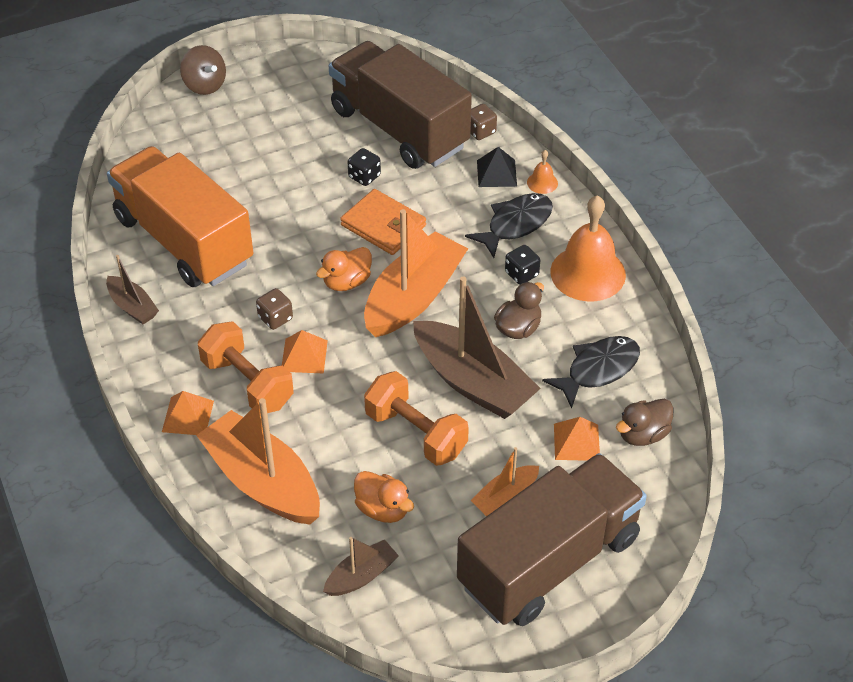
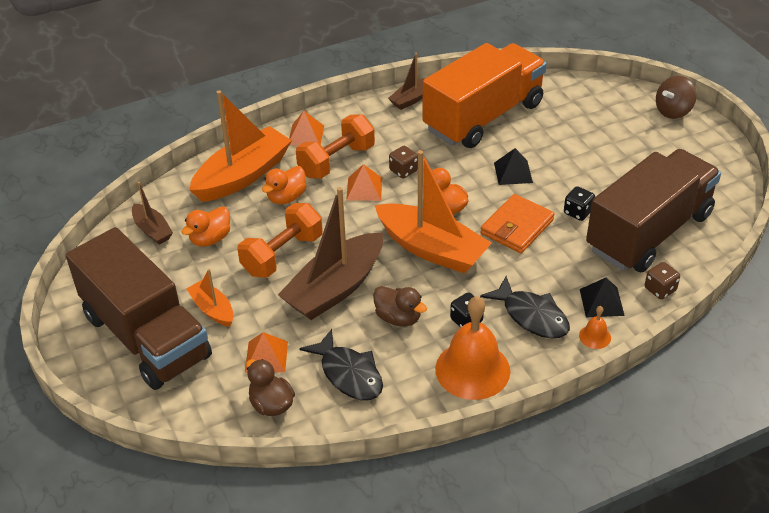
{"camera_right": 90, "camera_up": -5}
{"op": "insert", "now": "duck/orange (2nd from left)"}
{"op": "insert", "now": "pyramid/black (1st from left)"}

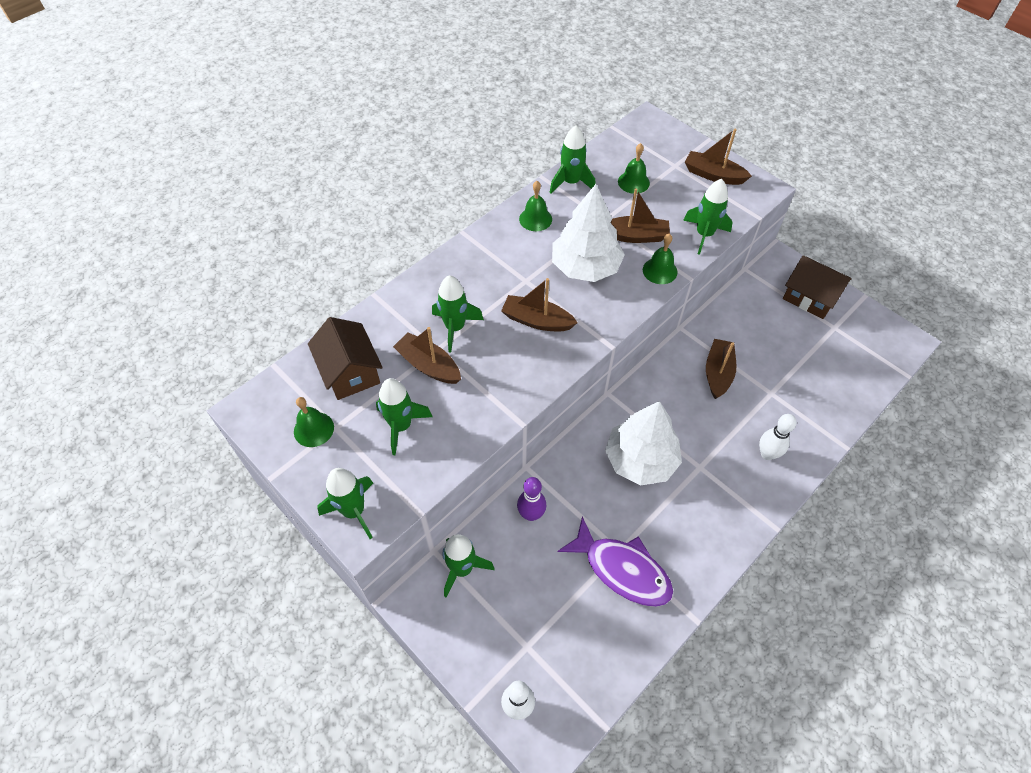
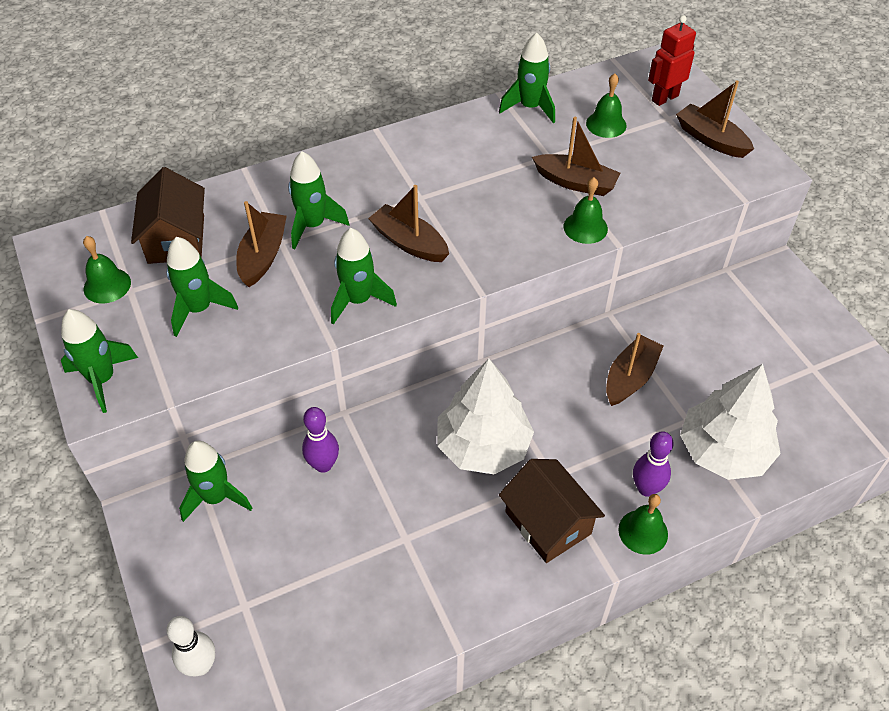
{"camera_right": 20, "camera_up": -5}
{"op": "delete", "was": "fish/purple"}
{"op": "insert", "now": "robot/red"}
{"op": "move", "was": "bell/green (2nd from left in the first image)", "now": "bell/green (4th from left)"}
{"op": "move", "was": "tree/white (1st from left in the first image)", "now": "tree/white (2nd from left)"}
{"op": "move", "was": "rocket/green (6th from left in the first image)", "now": "rocket/green (5th from left)"}
{"op": "move", "was": "house/brown (2nd from left)"}
{"op": "recolor", "was": "bowling pin/white (2nd from left)", "now": "bowling pin/purple (2nd from left)"}
{"op": "rotate", "was": "boat/brown (1st from left)", "clockwise": 45}

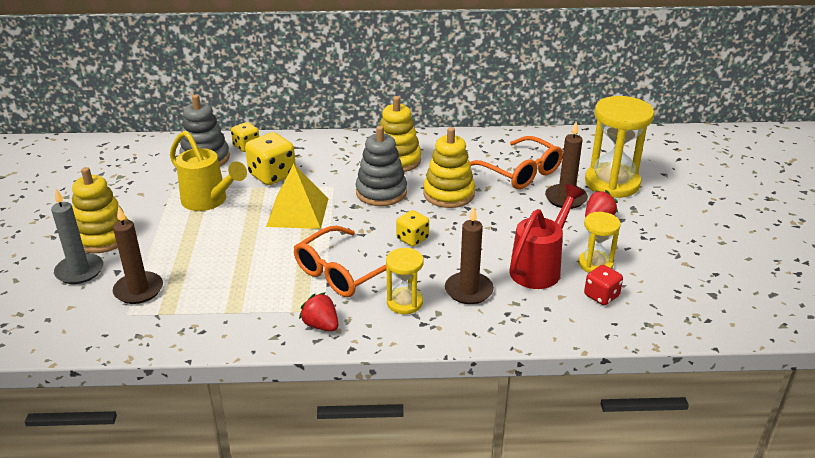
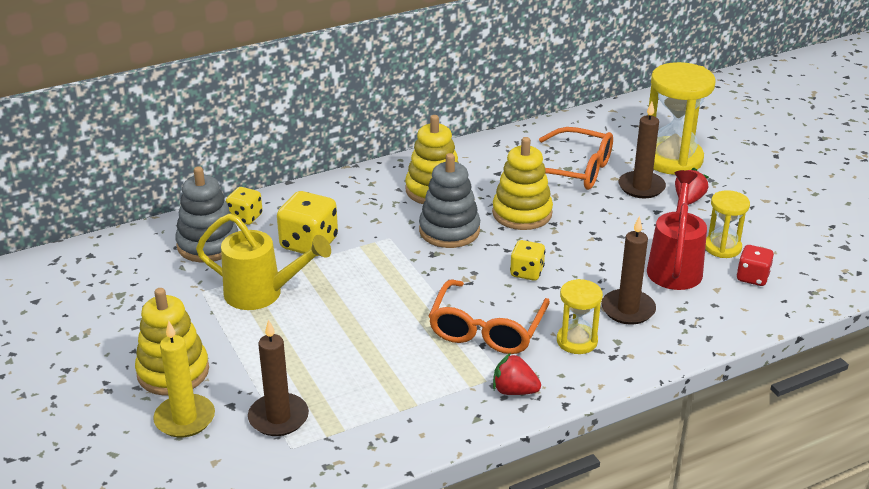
{"camera_right": -25, "camera_up": 0}
{"op": "delete", "was": "pyramid/yellow"}
{"op": "recolor", "was": "candle/grey", "now": "candle/yellow"}

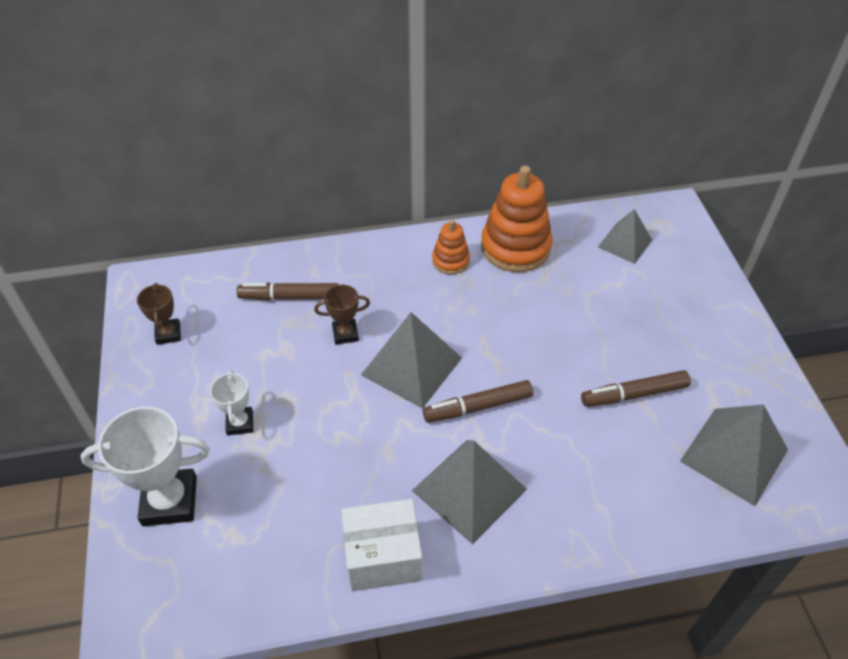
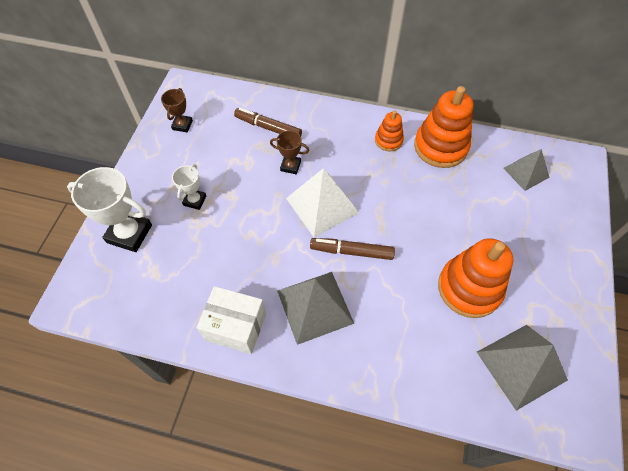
{"camera_right": 25, "camera_up": 10}
{"op": "replace", "was": "marker/brown (3rd from left)", "now": "stacking toy/orange (3rd from left)"}
{"op": "recolor", "was": "pyramid/grey (1st from left)", "now": "pyramid/white"}

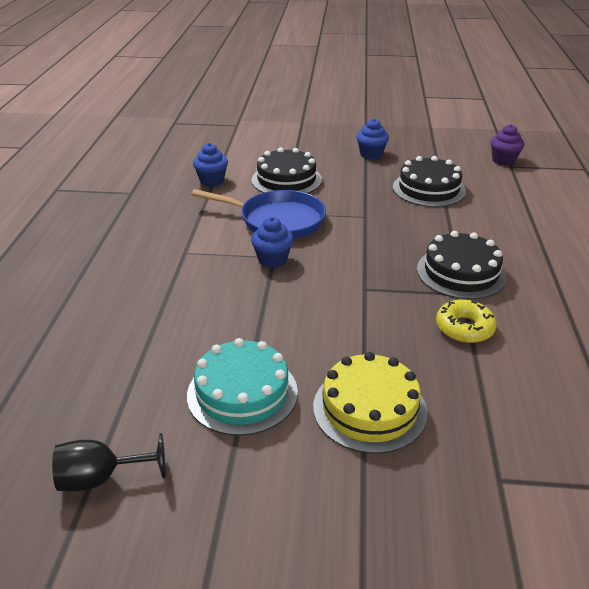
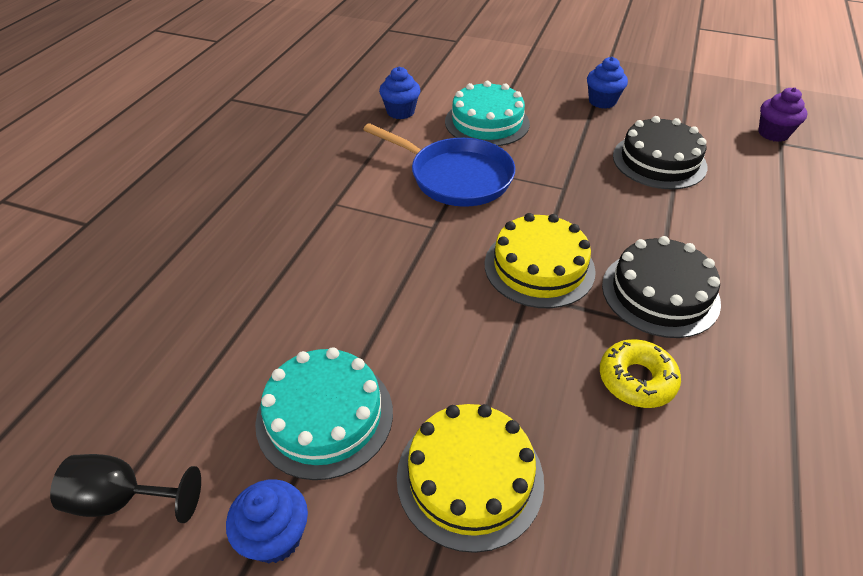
{"camera_right": 15, "camera_up": 10}
{"op": "insert", "now": "cake/yellow (2nd from left)"}
{"op": "move", "was": "cupcake/blue (2nd from left in the first image)", "now": "cupcake/blue (1st from left)"}
{"op": "recolor", "was": "cake/black (1st from left)", "now": "cake/turquoise (2nd from left)"}

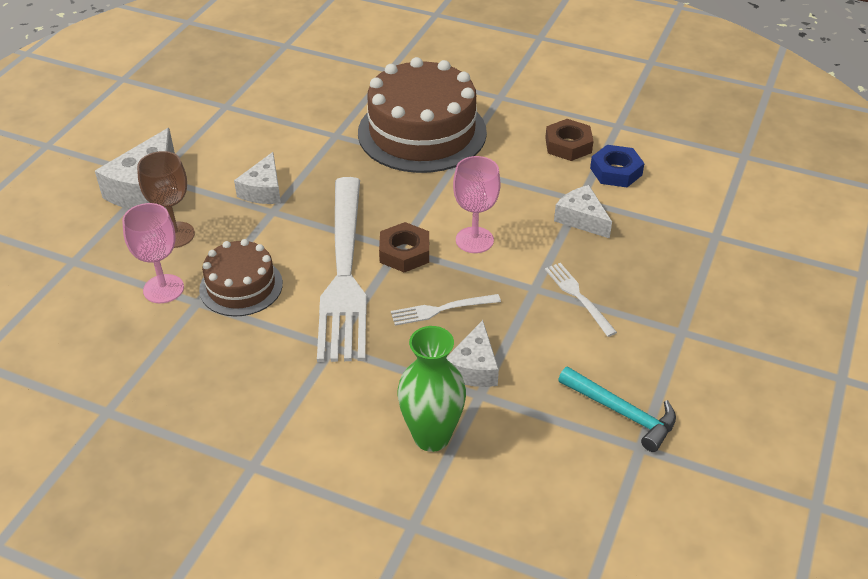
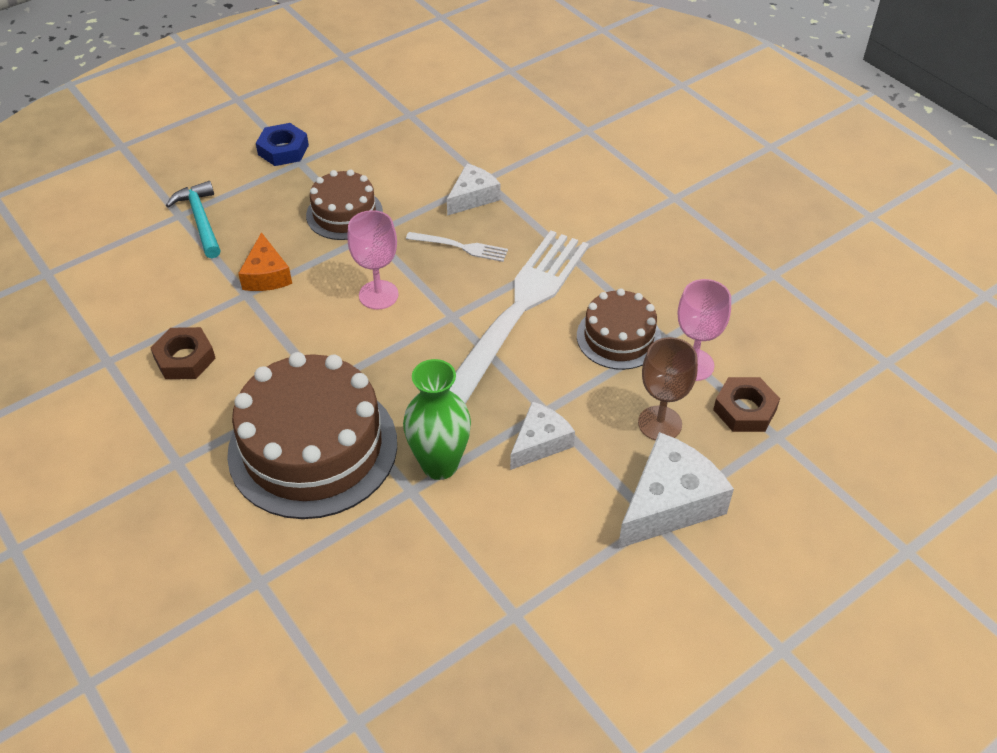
{"camera_right": -150, "camera_up": 5}
{"op": "move", "was": "nut/brown (1st from left in the first image)", "now": "nut/brown (2nd from left)"}
{"op": "move", "was": "vase/green"}
{"op": "move", "was": "hammer/turquoise"}
{"op": "move", "was": "nut/blue"}
{"op": "replace", "was": "fork/white (3rd from left)", "now": "cake/brown (2nd from left)"}
{"op": "recolor", "was": "cheese/white (4th from left)", "now": "cheese/orange"}

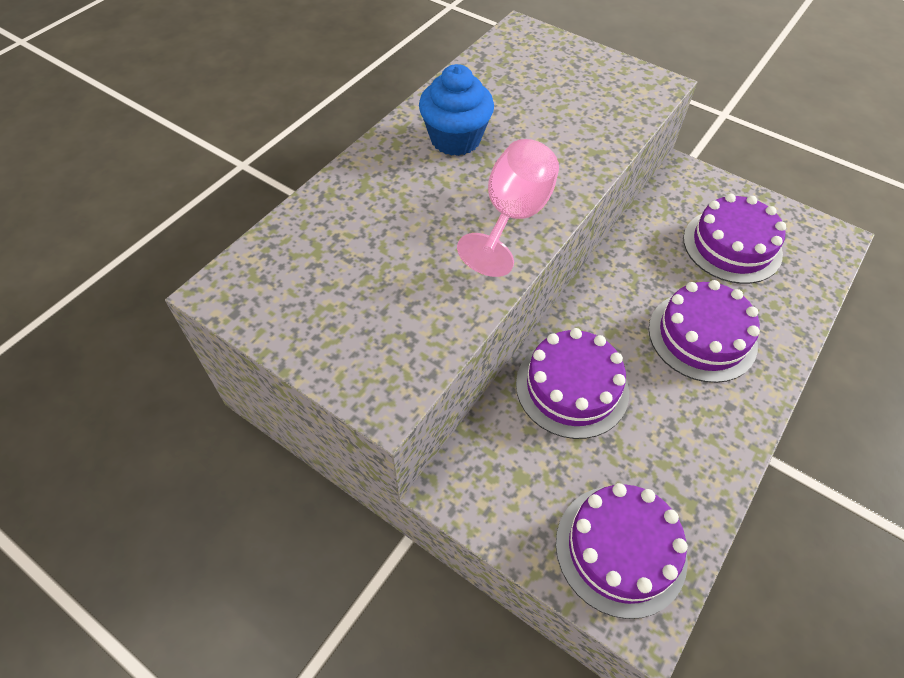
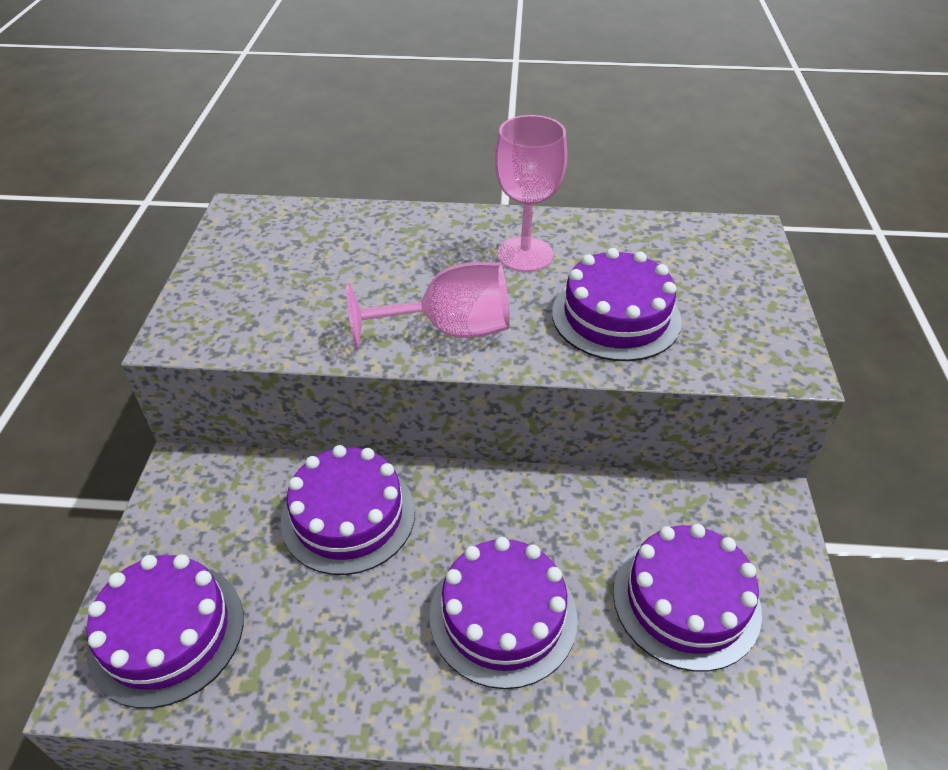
{"camera_right": 60, "camera_up": -10}
{"op": "insert", "now": "cake/purple (4th from left)"}
{"op": "replace", "was": "cupcake/blue", "now": "goblet/pink (2nd from left)"}

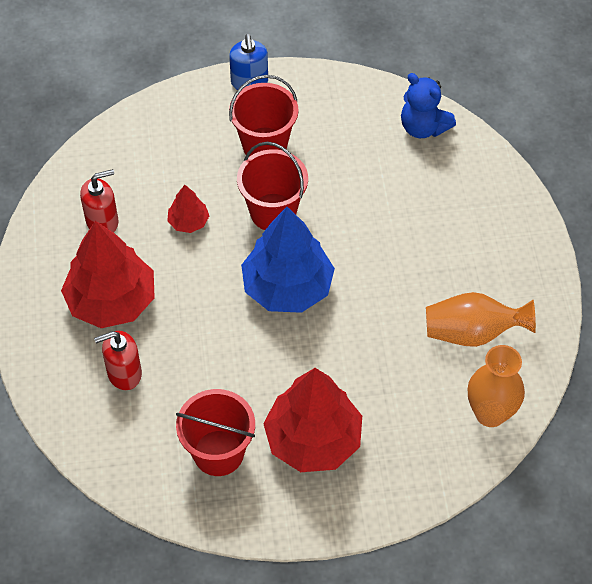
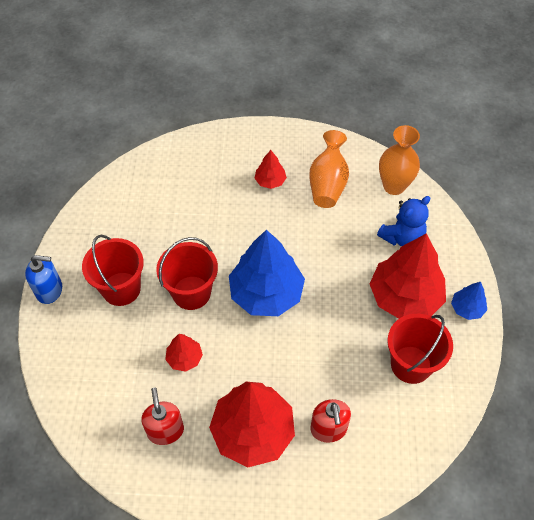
{"camera_right": -80, "camera_up": 0}
{"op": "insert", "now": "tree/red (3rd from left)"}
{"op": "insert", "now": "tree/blue (2nd from left)"}
{"op": "move", "was": "teddy bear/blue"}

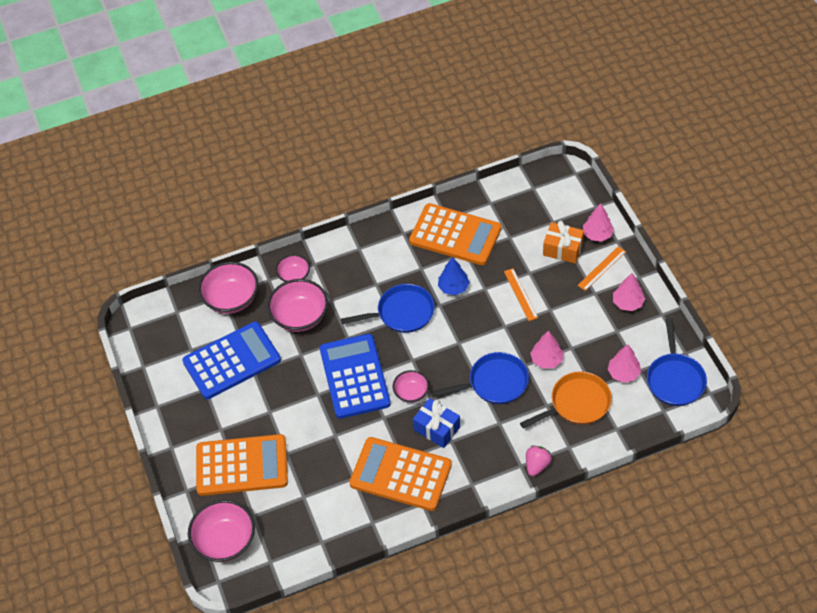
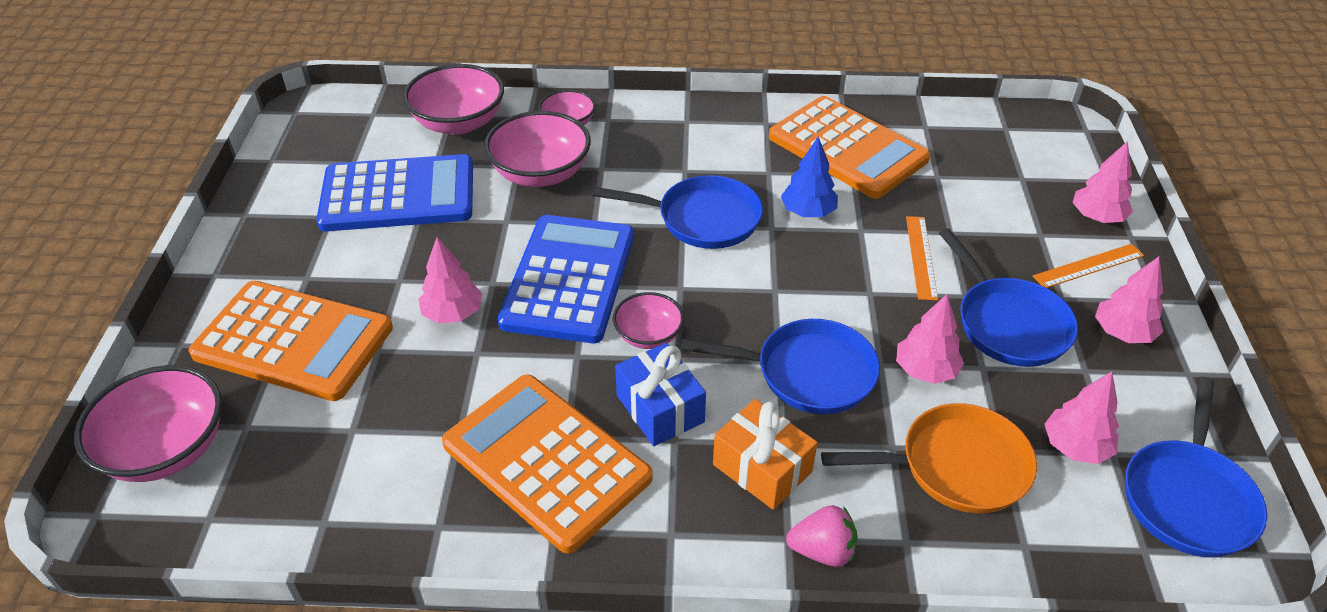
{"camera_right": 20, "camera_up": -10}
{"op": "insert", "now": "tree/pink (1st from left)"}
{"op": "insert", "now": "pan/blue (3rd from left)"}
{"op": "move", "was": "gift/orange"}
{"op": "rotate", "was": "strawberry/pink", "clockwise": 45}

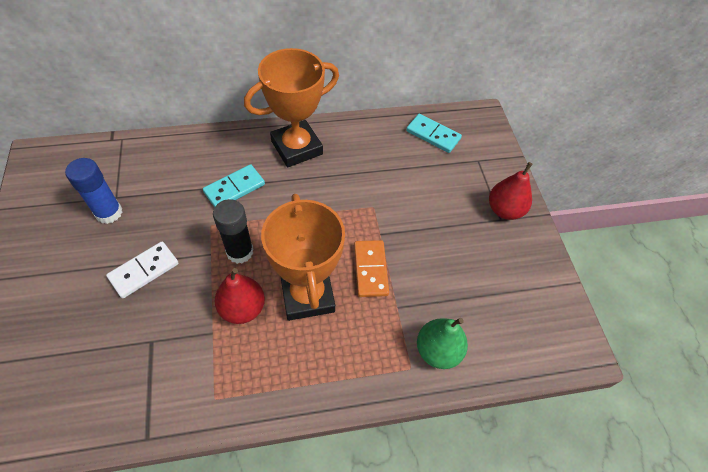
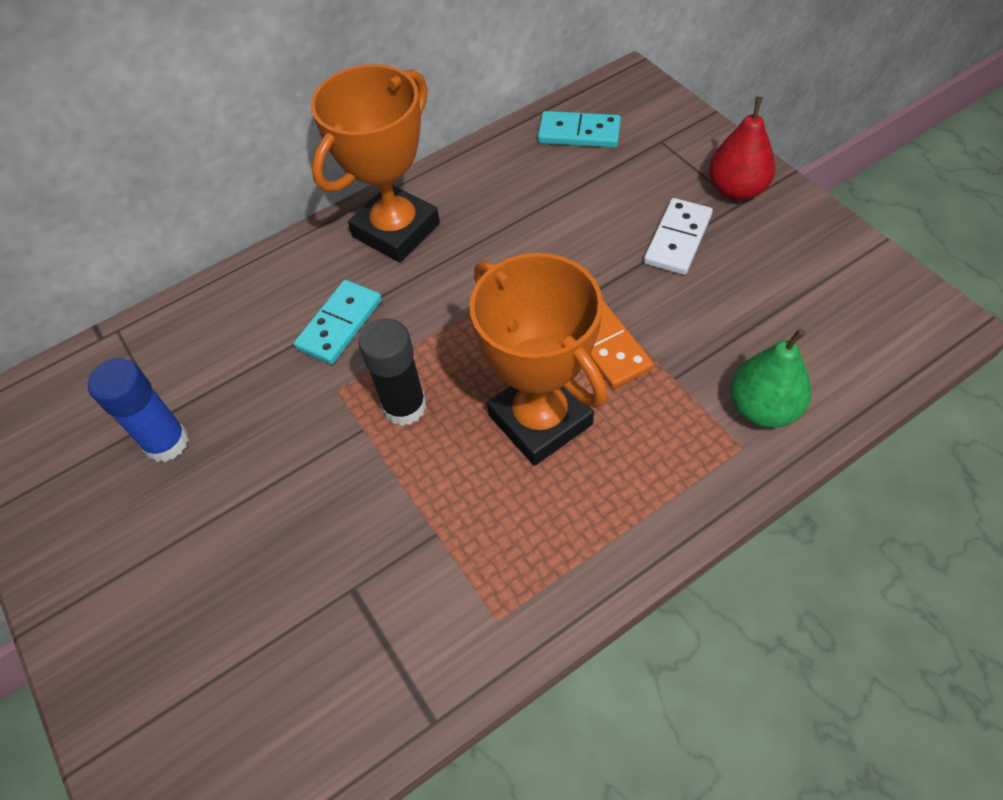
{"camera_right": -15, "camera_up": 0}
{"op": "delete", "was": "pear/red (1st from left)"}
{"op": "move", "was": "domino/white"}

